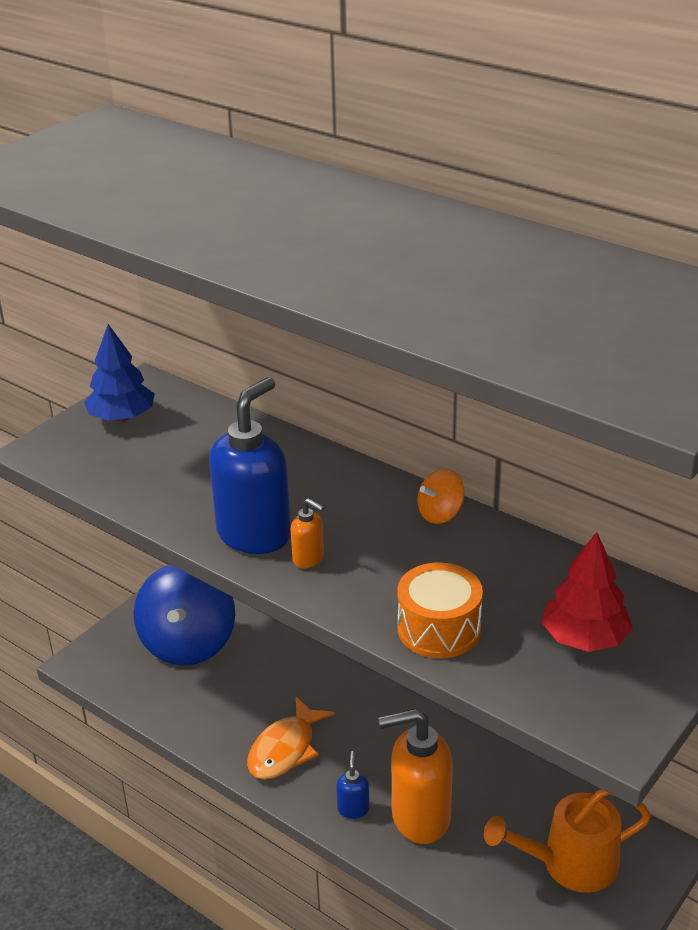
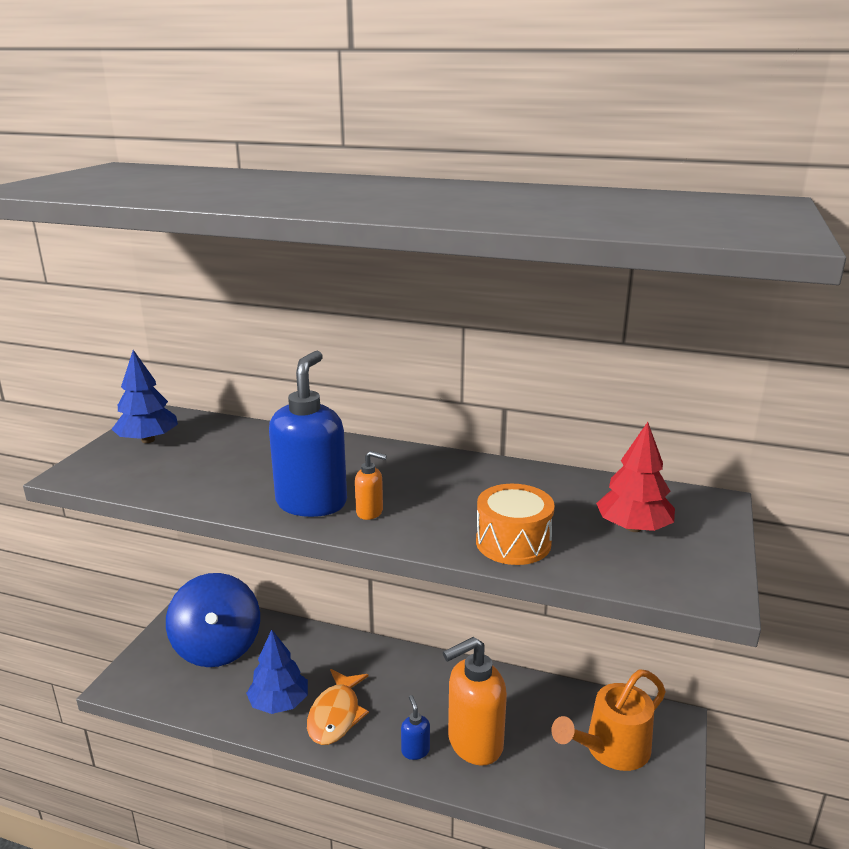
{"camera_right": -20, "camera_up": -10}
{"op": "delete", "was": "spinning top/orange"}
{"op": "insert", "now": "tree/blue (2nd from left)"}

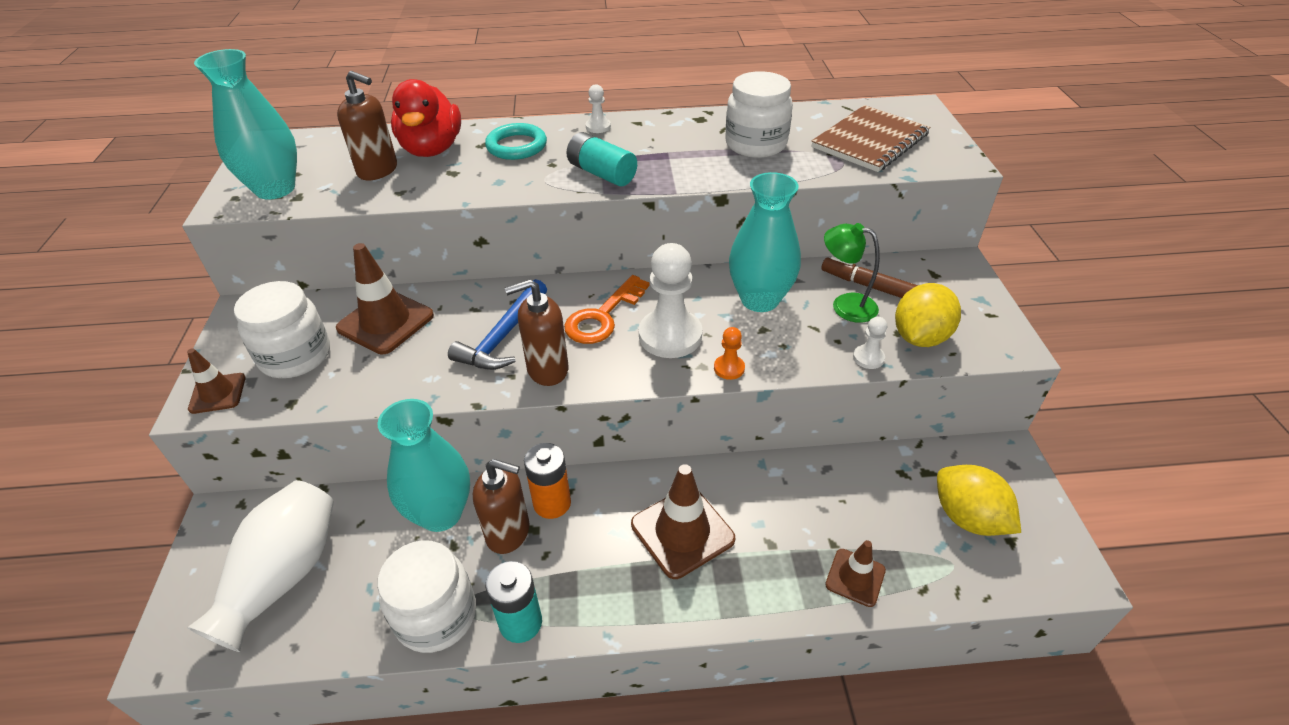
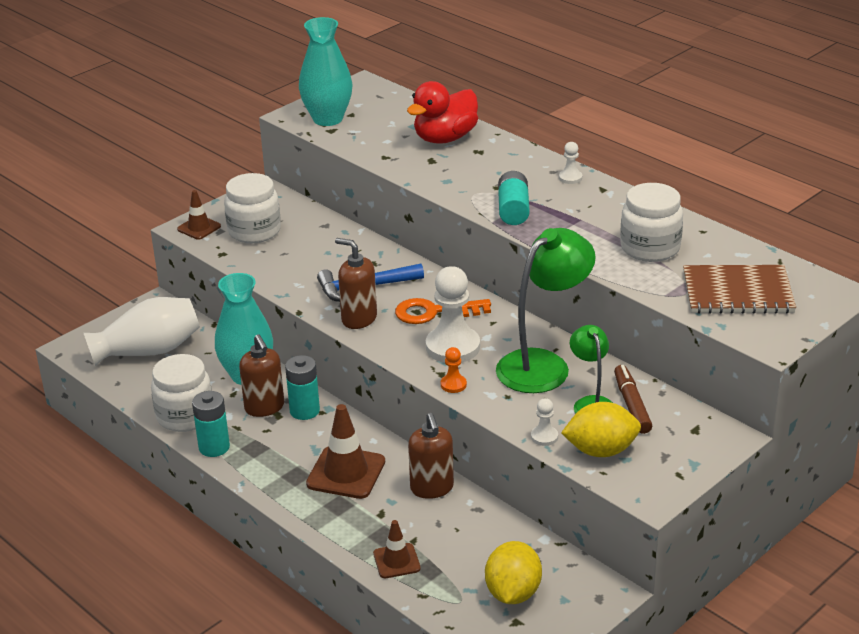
{"camera_right": 50, "camera_up": -10}
{"op": "delete", "was": "traffic cone/brown (2nd from left)"}
{"op": "delete", "was": "ring/turquoise"}
{"op": "move", "was": "soap dispenser/brown (1st from left in the first image)", "now": "soap dispenser/brown (3rd from left)"}
{"op": "replace", "was": "vase/turquoise (3rd from left)", "now": "lamp/green (1st from left)"}
{"op": "recolor", "was": "battery/orange", "now": "battery/turquoise (2nd from left)"}

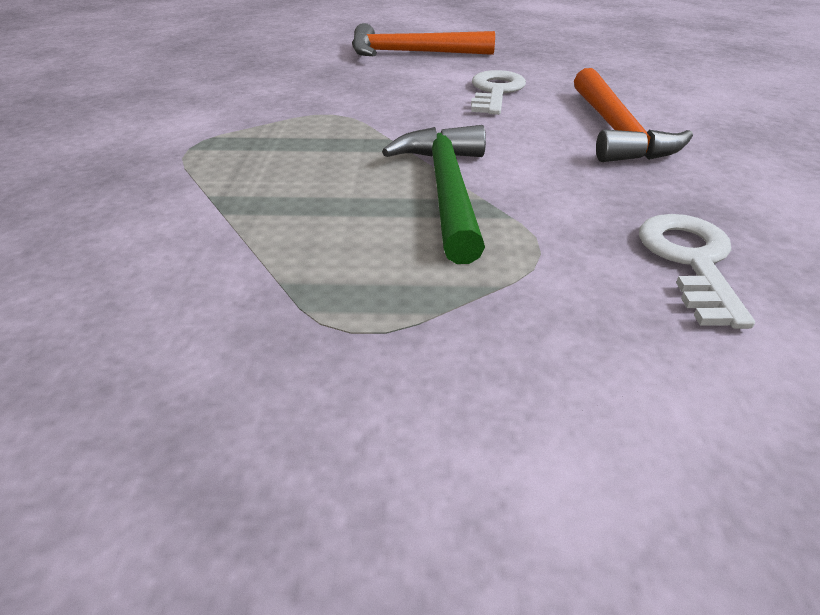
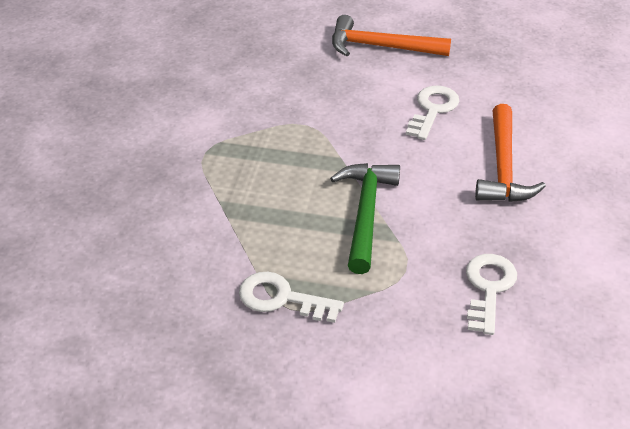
{"camera_right": 10, "camera_up": 5}
{"op": "insert", "now": "key/white (1st from left)"}

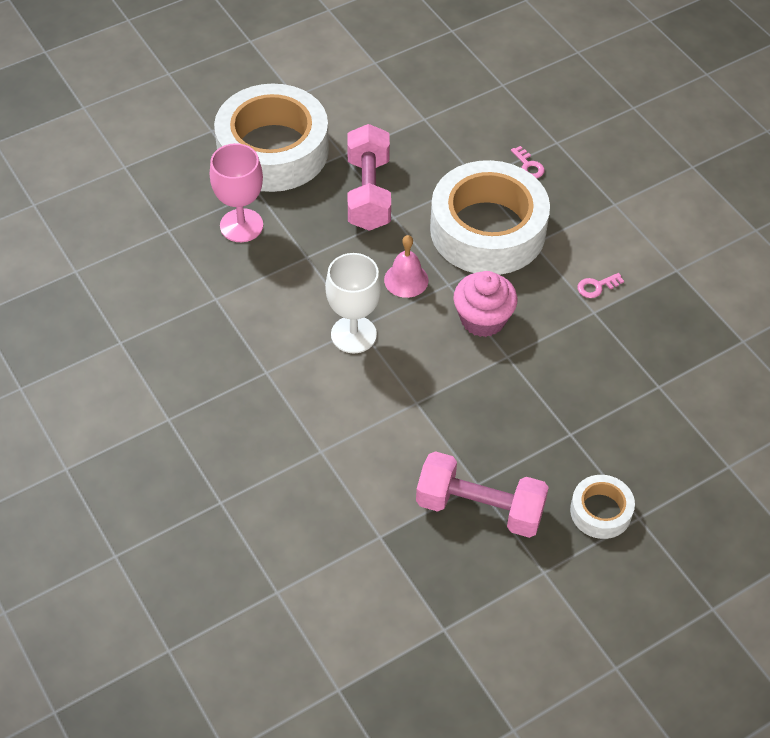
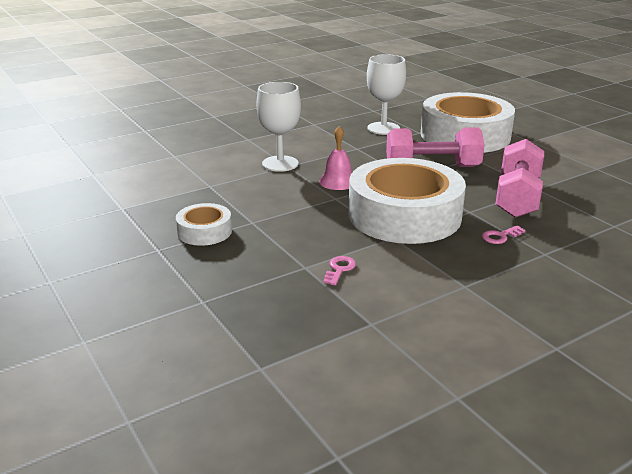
{"camera_right": 90, "camera_up": -25}
{"op": "delete", "was": "cupcake/pink"}
{"op": "move", "was": "dumbbell/pink (2nd from left)"}
{"op": "move", "was": "tape/white (3rd from left in the first image)", "now": "tape/white (1st from left)"}
{"op": "recolor", "was": "goblet/pink", "now": "goblet/white (2nd from left)"}
{"op": "rotate", "was": "key/pink (2nd from left in the first image)", "clockwise": 45}

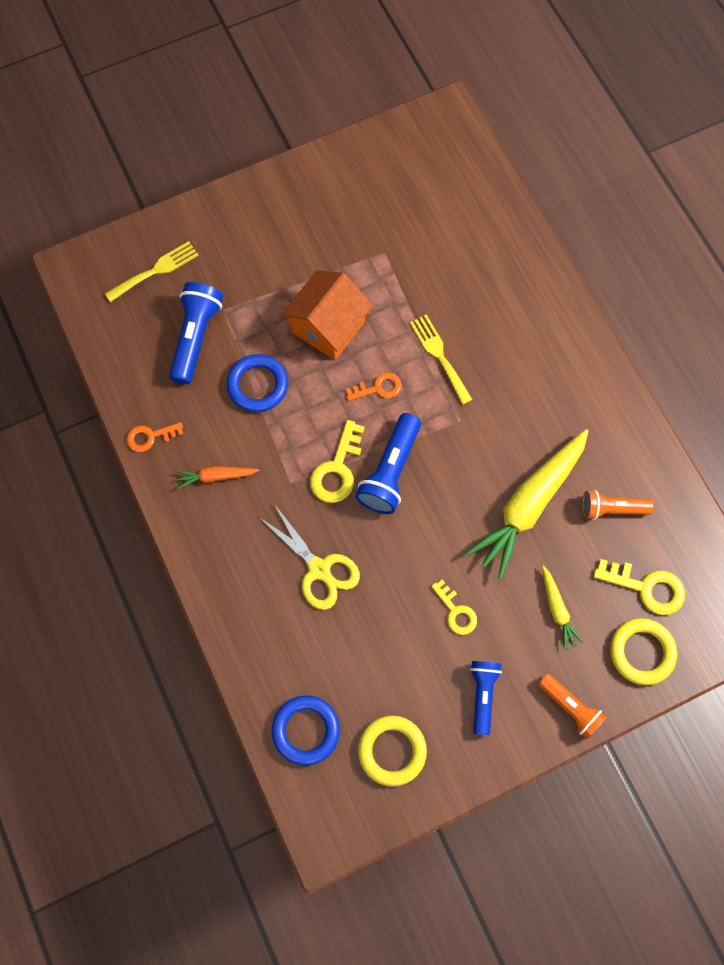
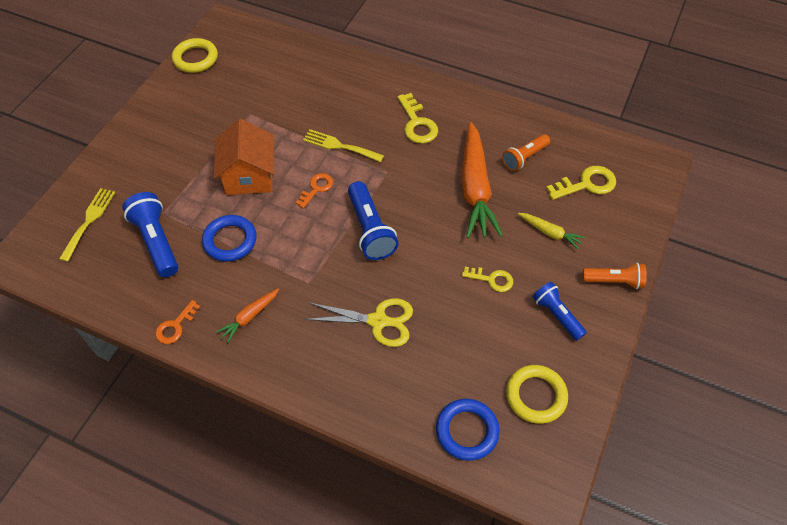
{"camera_right": -40, "camera_up": -15}
{"op": "move", "was": "key/yellow (1st from left)"}
{"op": "move", "was": "ring/yellow (2nd from left in the first image)", "now": "ring/yellow (1st from left)"}
{"op": "recolor", "was": "carrot/yellow (1st from left)", "now": "carrot/orange (2nd from left)"}

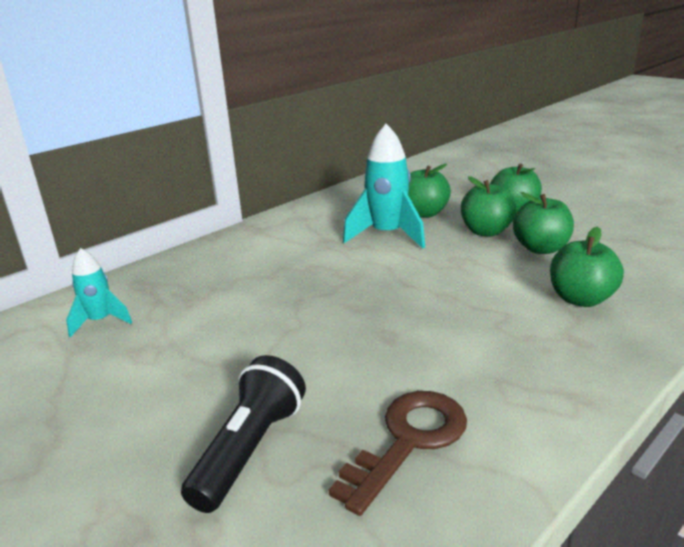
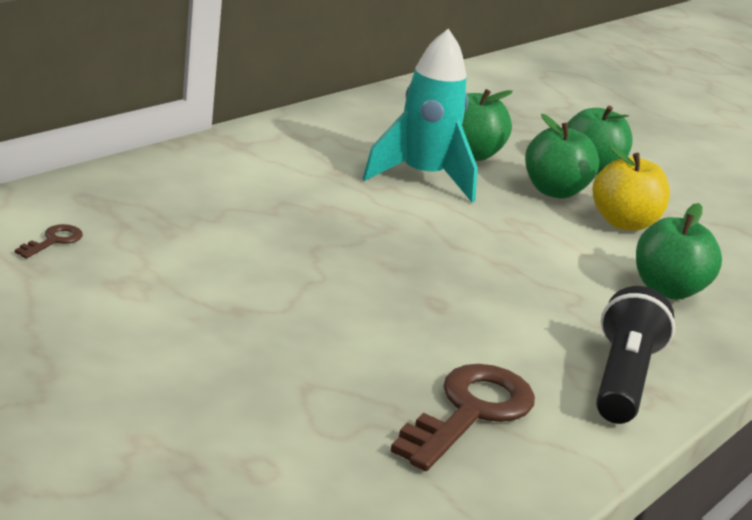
{"camera_right": -10, "camera_up": 0}
{"op": "move", "was": "flashlight/black"}
{"op": "replace", "was": "rocket/turquoise (1st from left)", "now": "key/brown (1st from left)"}
{"op": "recolor", "was": "apple/green (4th from left)", "now": "apple/yellow"}

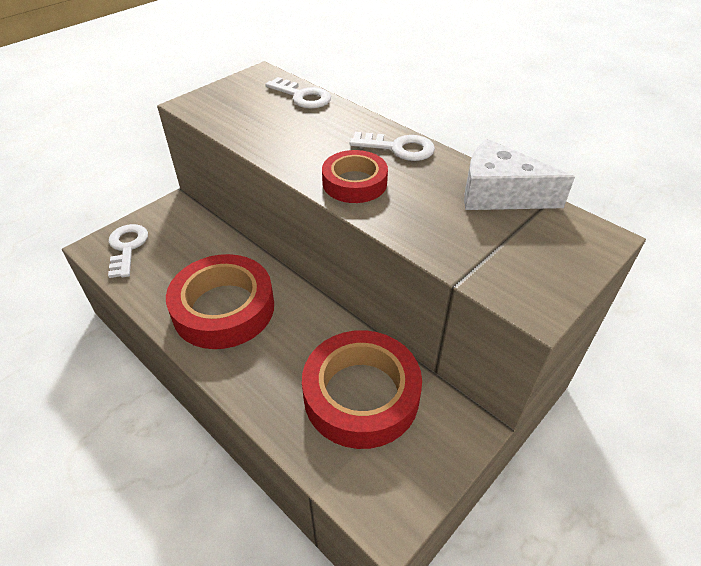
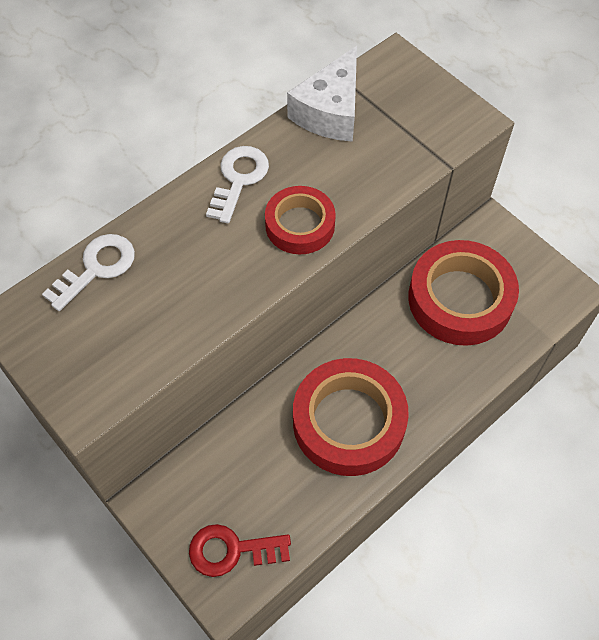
{"camera_right": -85, "camera_up": 15}
{"op": "recolor", "was": "key/white (1st from left)", "now": "key/red"}

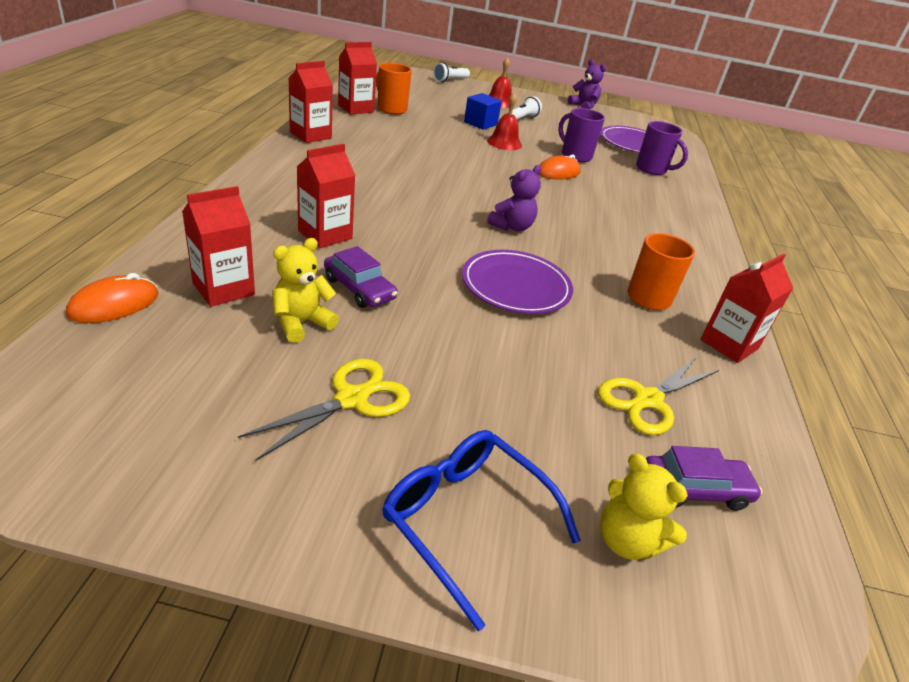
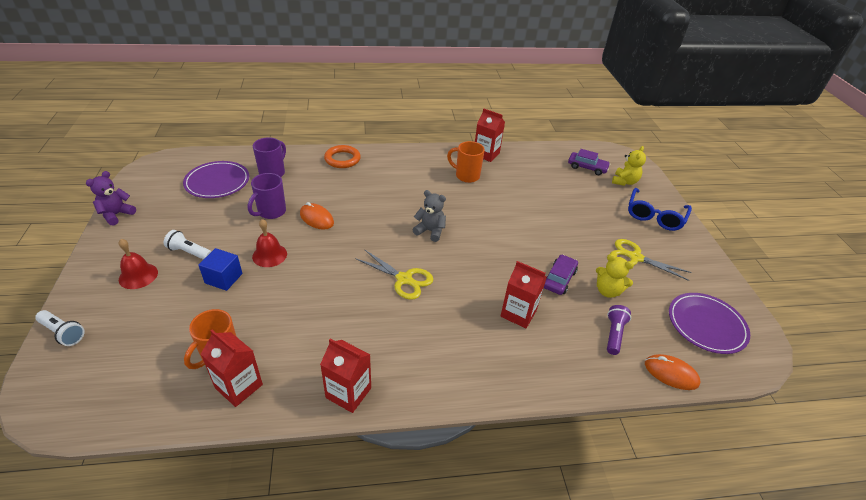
{"camera_right": -105, "camera_up": 5}
{"op": "insert", "now": "ring/orange"}
{"op": "move", "was": "plate/purple (1st from left in the first image)", "now": "plate/purple (2nd from left)"}
{"op": "move", "was": "scissors/yellow (2nd from left in the first image)", "now": "scissors/yellow (1st from left)"}
{"op": "replace", "was": "carton/red (1st from left)", "now": "flashlight/purple"}
{"op": "recolor", "was": "teddy bear/purple (1st from left)", "now": "teddy bear/grey"}
{"op": "rotate", "was": "car/purple (2nd from left)", "clockwise": 135}

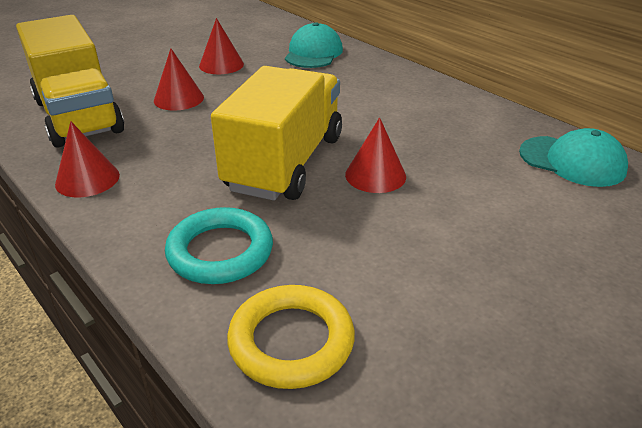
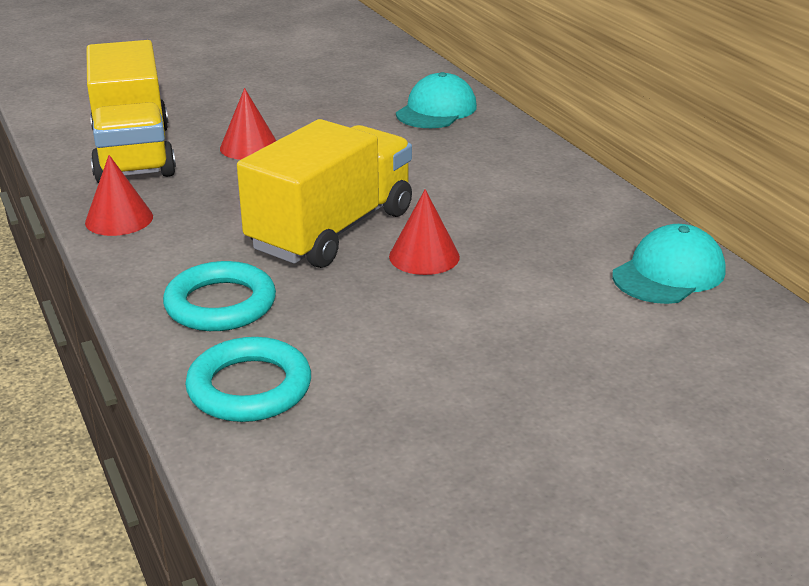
{"camera_right": 15, "camera_up": -5}
{"op": "delete", "was": "cone/red (3rd from left)"}
{"op": "recolor", "was": "ring/yellow", "now": "ring/turquoise (2nd from left)"}
{"op": "rotate", "was": "cap/turquoise (2nd from left)", "clockwise": -90}

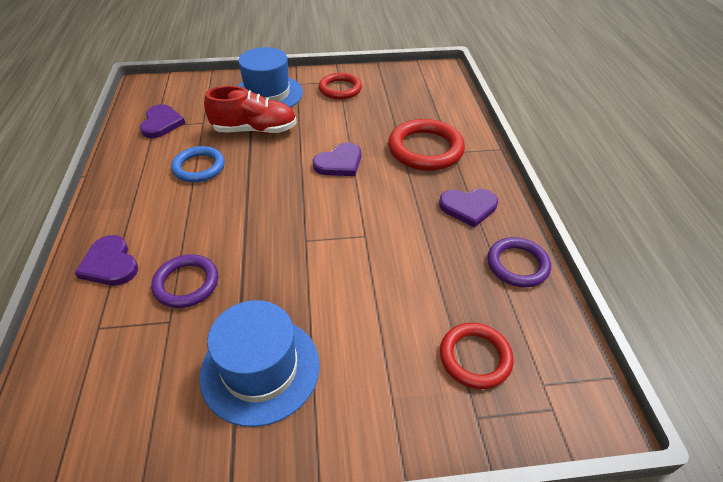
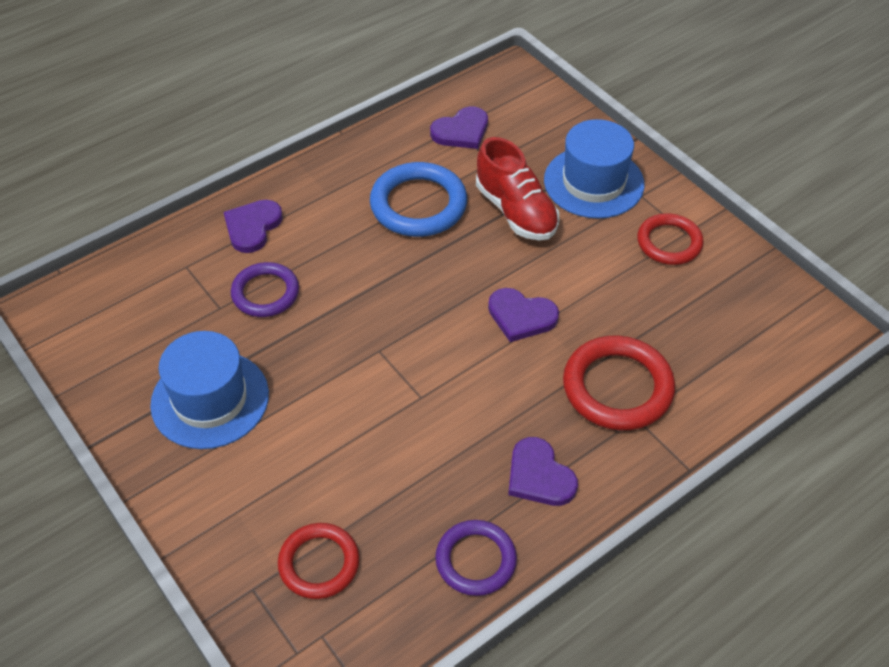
{"camera_right": 60, "camera_up": 5}
{"op": "resize", "was": "ring/blue", "ratio": 1.53}

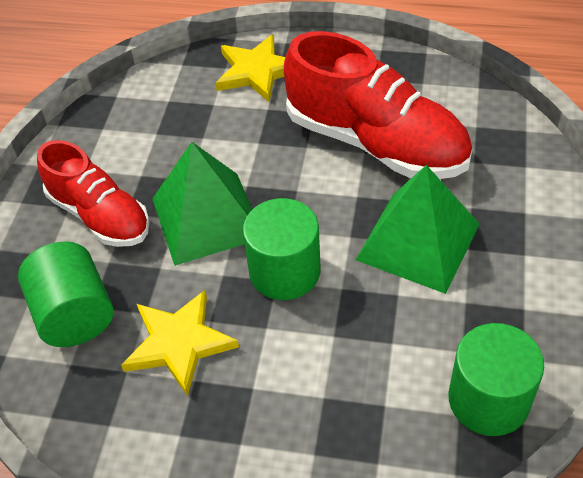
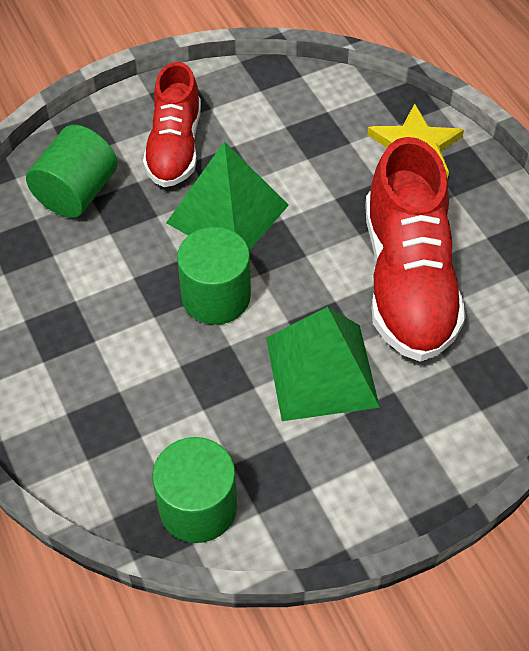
{"camera_right": 50, "camera_up": 5}
{"op": "delete", "was": "star/yellow (1st from left)"}

